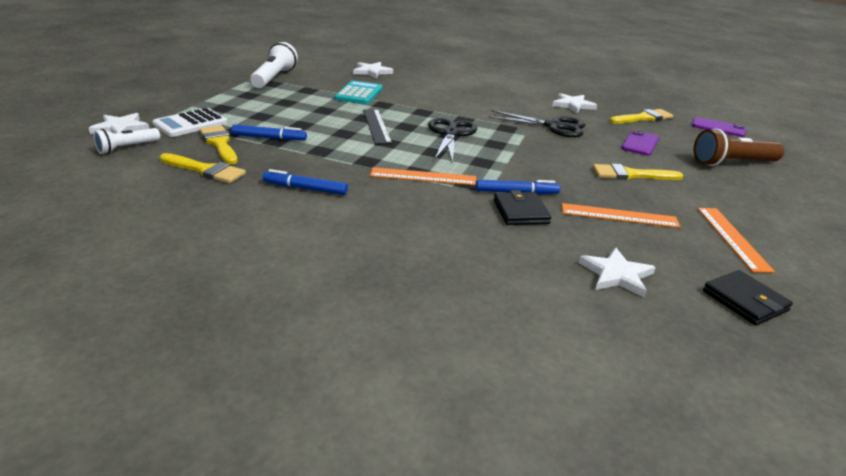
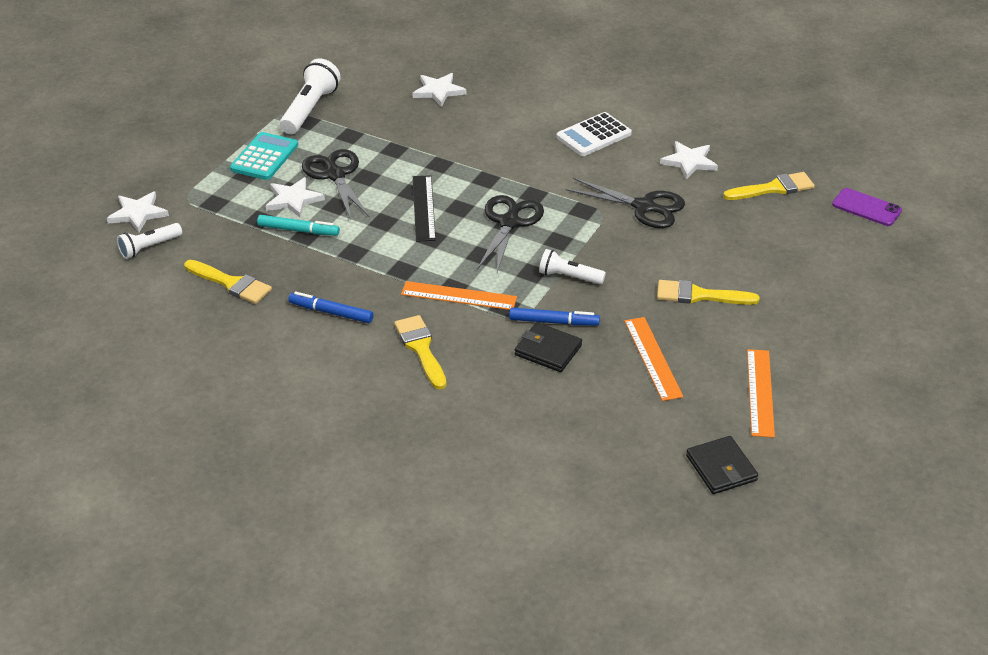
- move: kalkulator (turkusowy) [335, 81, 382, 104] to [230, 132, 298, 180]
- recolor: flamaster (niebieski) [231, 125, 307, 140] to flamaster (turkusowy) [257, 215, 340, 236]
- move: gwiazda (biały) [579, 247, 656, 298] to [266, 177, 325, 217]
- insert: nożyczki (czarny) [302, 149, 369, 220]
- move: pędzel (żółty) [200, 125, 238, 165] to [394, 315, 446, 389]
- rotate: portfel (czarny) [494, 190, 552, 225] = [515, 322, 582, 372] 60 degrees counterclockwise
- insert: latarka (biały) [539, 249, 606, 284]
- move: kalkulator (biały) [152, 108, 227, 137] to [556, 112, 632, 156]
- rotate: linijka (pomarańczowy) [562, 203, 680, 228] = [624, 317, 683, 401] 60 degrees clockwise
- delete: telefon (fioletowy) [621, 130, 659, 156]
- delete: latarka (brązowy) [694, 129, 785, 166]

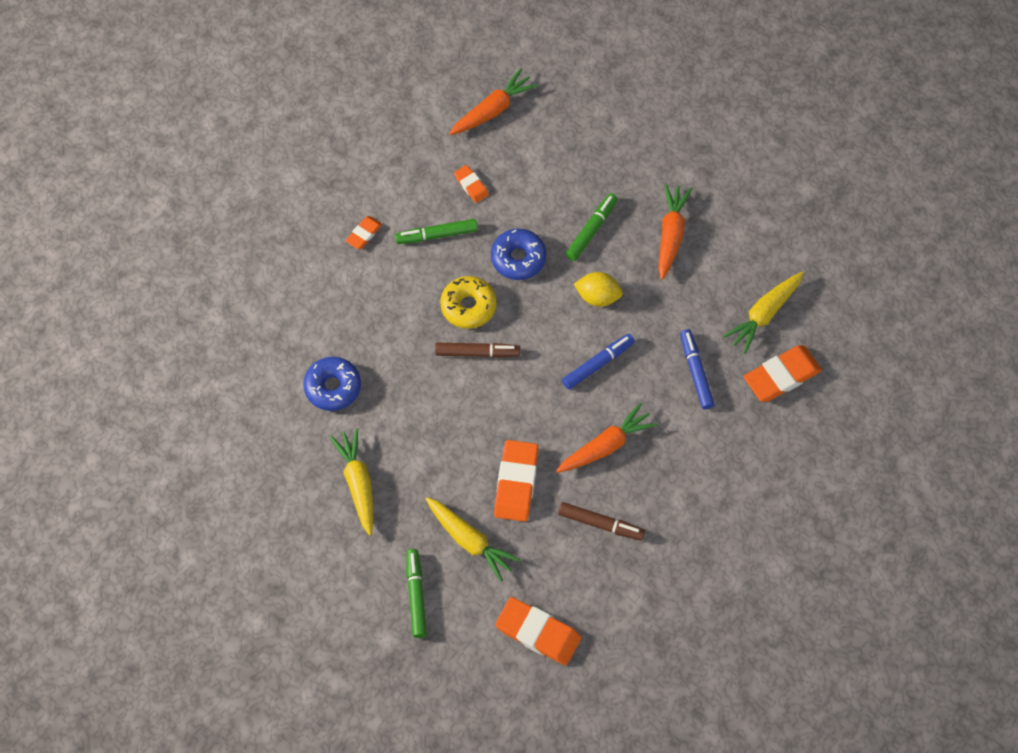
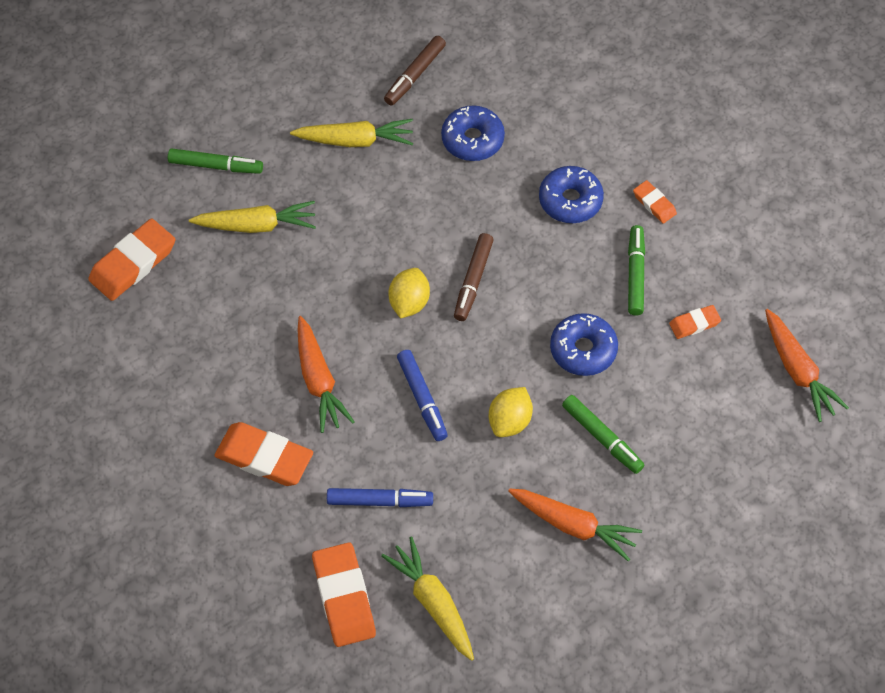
- rotate: marchewka (żółty) [426, 497, 521, 582] = [189, 201, 316, 233] 150 degrees counterclockwise
- move: gumka do mazania (pomarańczowy) [494, 440, 539, 522] to [214, 422, 313, 486]
- move: flamaster (brązowy) [558, 502, 645, 541] to [384, 36, 446, 105]
- insert: cytryna (żółty) [388, 268, 430, 318]
- insert: donut (niebieski) [539, 166, 604, 223]
- delete: donut (żółty) [440, 276, 497, 329]

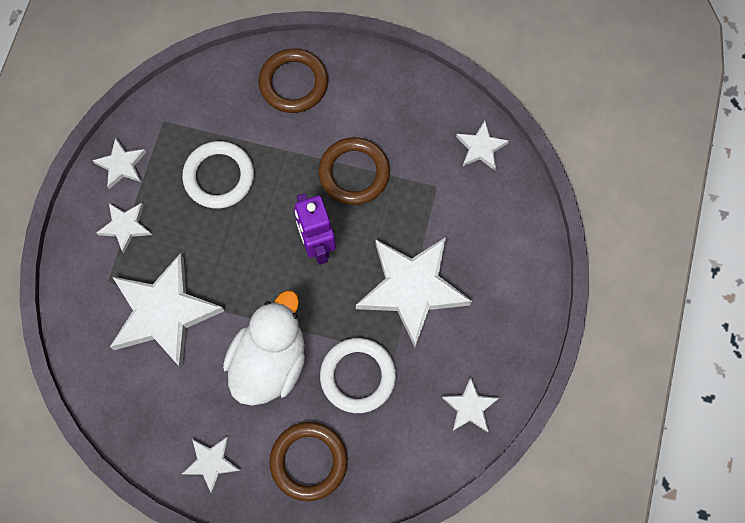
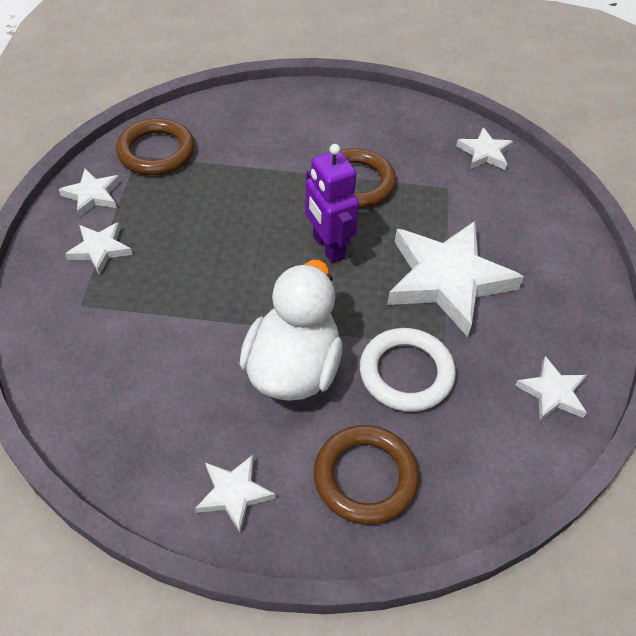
- move: pierścień (brązowy) [259, 48, 328, 113] to [116, 118, 194, 175]
- delete: gwiazda (biały) [110, 253, 224, 369]
- delete: pierścień (biały) [182, 141, 254, 209]

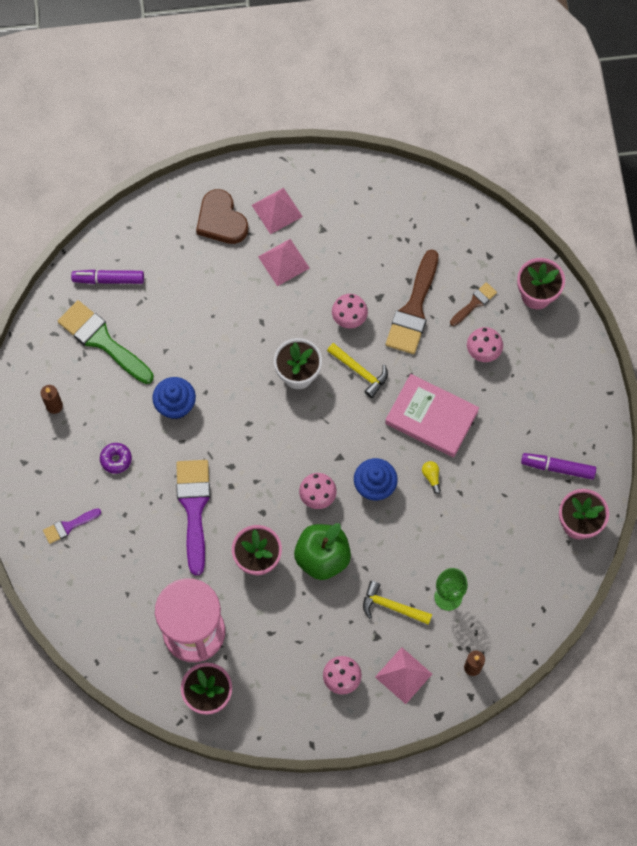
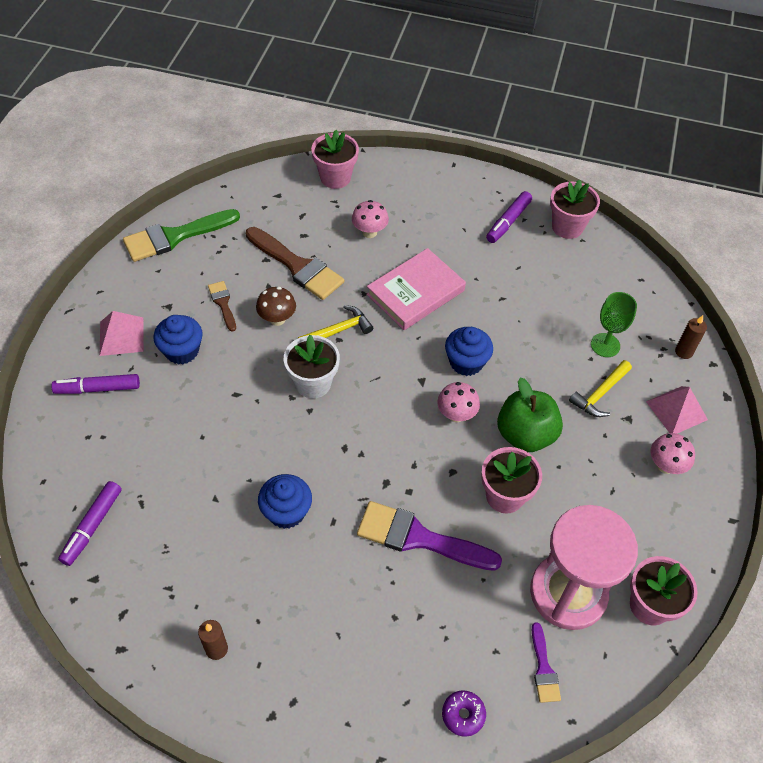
- replace: serce (brązowy) [196, 189, 248, 244] to flamaster (fioletowy) [51, 374, 140, 394]
- move: pędzel (zielony) [58, 300, 154, 384] to [123, 209, 240, 262]
- replace: piramida (różowy) [258, 239, 310, 286] to muffinka (niebieski) [154, 315, 203, 365]
- move: pędzel (brązowy) [450, 282, 497, 326] to [208, 281, 236, 332]
- recolor: grzyb (różowy) [332, 294, 368, 328] to grzyb (brązowy) [256, 287, 296, 326]
- move: donut (fioletowy) [100, 443, 132, 474] to [442, 690, 486, 737]
- move: pędzel (fioletowy) [43, 508, 101, 544] to [532, 622, 561, 703]
- delete: żarówka (żółty) [422, 461, 441, 494]

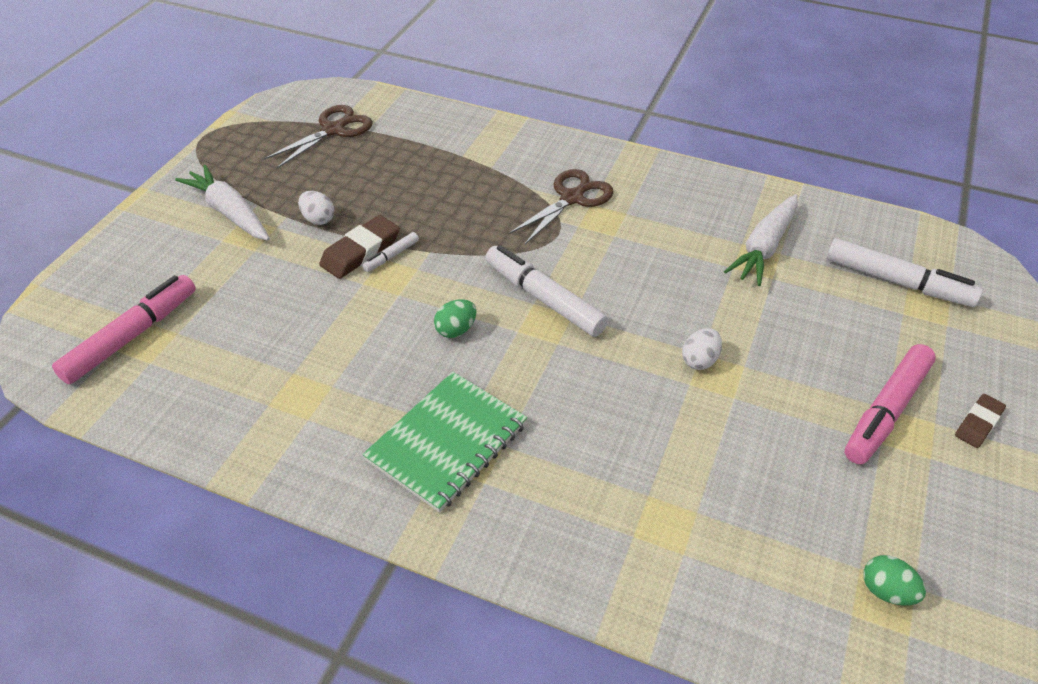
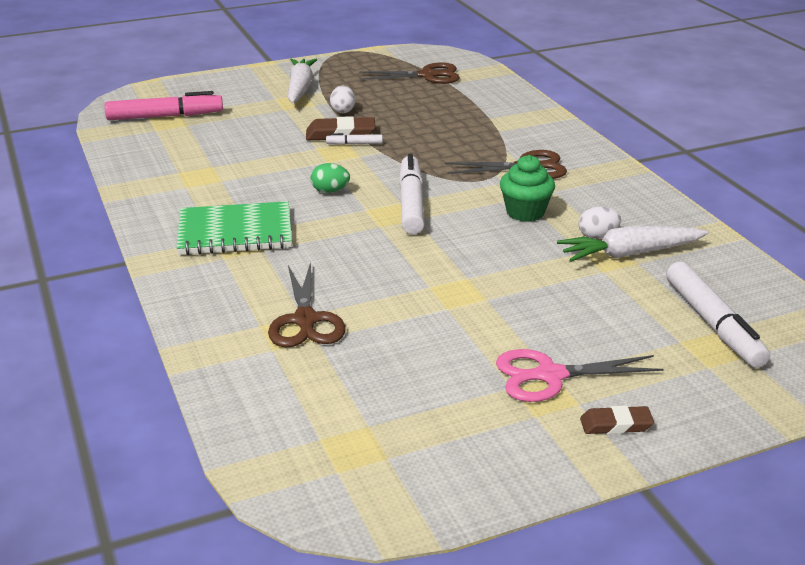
- insert: nożyczki (brązowy) [268, 262, 346, 347]
- replace: flamaster (różowy) [845, 344, 936, 464] to nożyczki (różowy) [496, 349, 664, 402]
- insert: muffinka (zielony) [500, 155, 555, 222]
- move: jajko (biały) [682, 328, 722, 370] to [578, 207, 621, 239]
- delete: jajko (zielony) [863, 555, 926, 605]

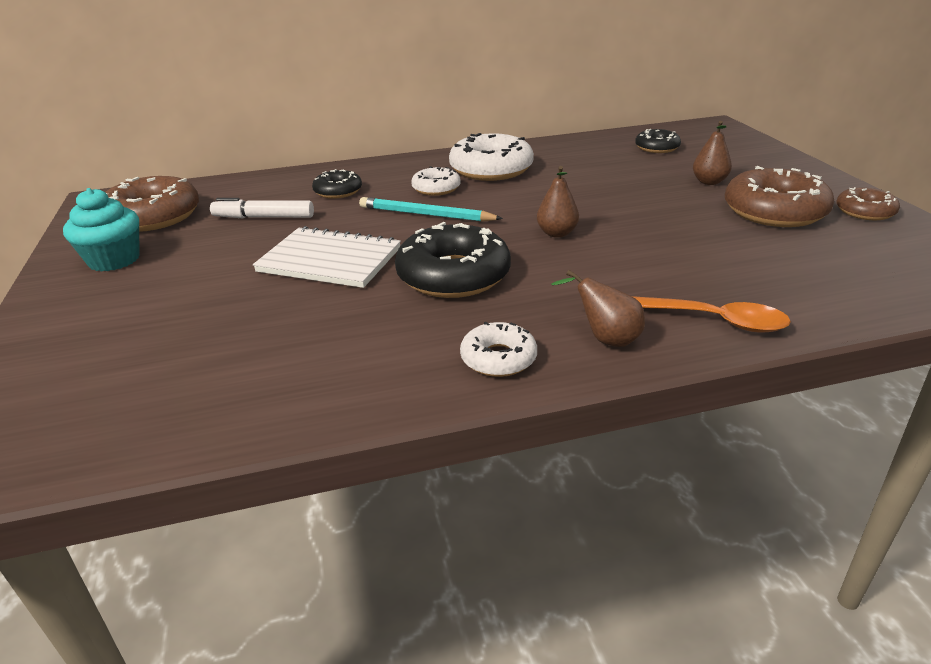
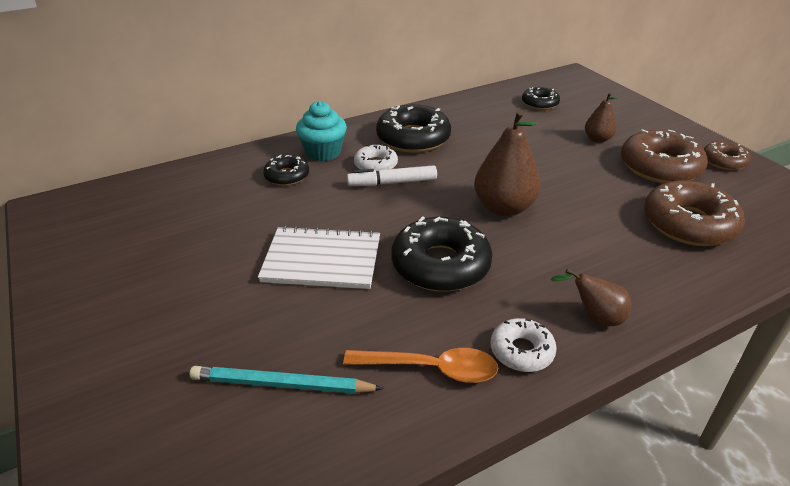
- move: ołówek (turkusowy) [359, 197, 503, 222] to [190, 366, 384, 394]
- move: muffinka (turkusowy) [63, 188, 140, 272] to [296, 101, 347, 161]
- move: łyżka (pomarańczowy) [632, 296, 791, 333] to [343, 348, 498, 383]
- move: flamaster (biały) [210, 198, 314, 218] to [347, 165, 437, 186]
- recolor: donut (biały) [449, 133, 534, 181] to donut (czarny) [376, 104, 451, 153]
- resize: gruszka (brązowy) [537, 166, 579, 238] = [474, 110, 541, 216] x1.79
- move: donut (brązowy) [106, 176, 199, 232] to [644, 180, 745, 246]

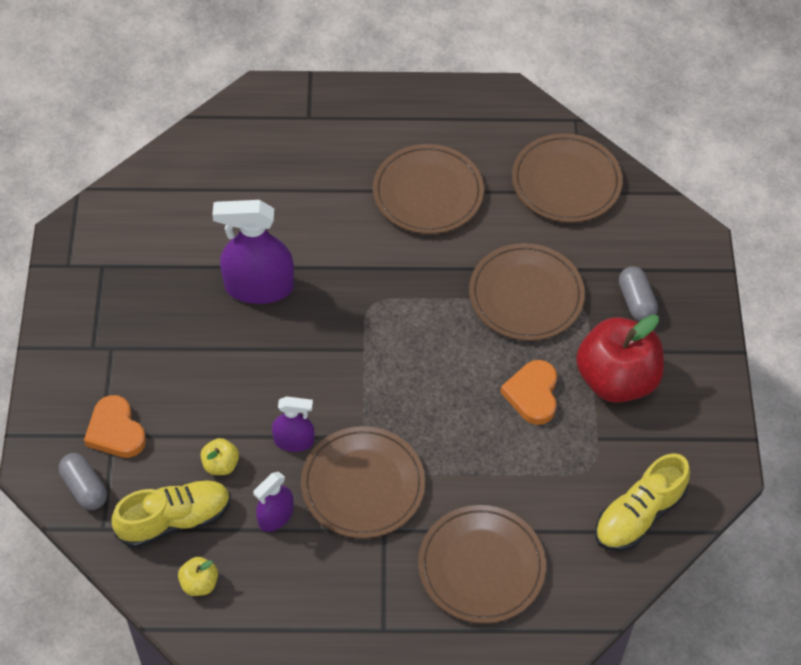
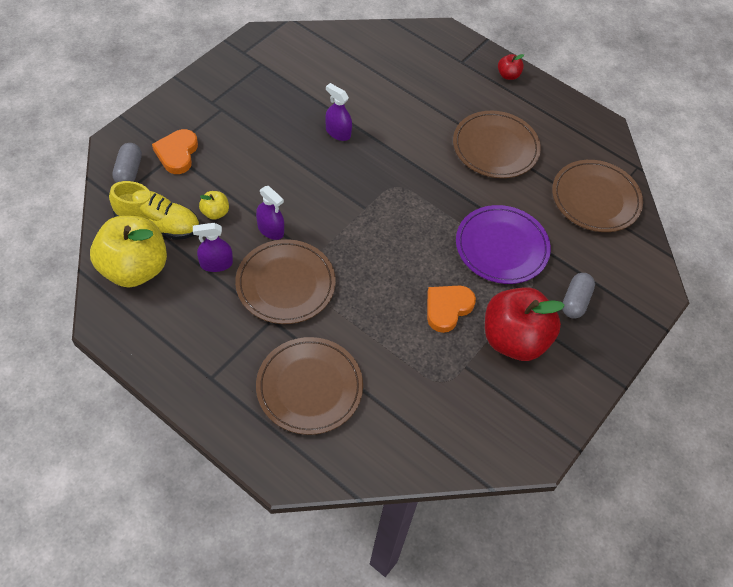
- resize: jabłko (żółty) [178, 557, 218, 596] = [90, 216, 167, 287] x2.35
- resize: spryskiwacz (fioletowy) [212, 200, 294, 304] = [325, 83, 352, 141] x0.55
- recolor: talerz (brązowy) [469, 243, 585, 341] to talerz (fioletowy) [456, 205, 551, 284]
- insert: jabłko (czerwony) [498, 54, 524, 80]
- delete: but (żółty) [595, 453, 690, 551]

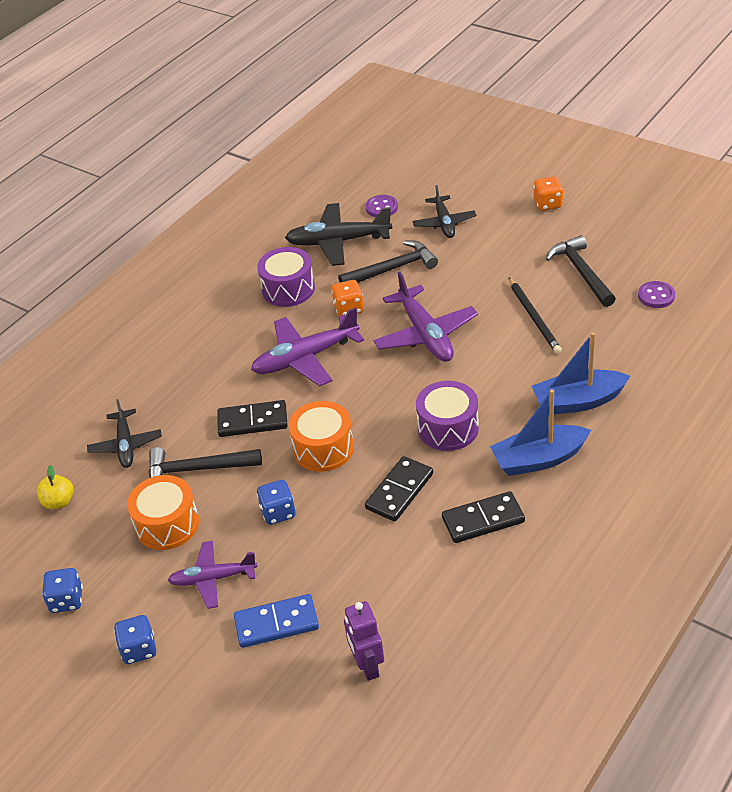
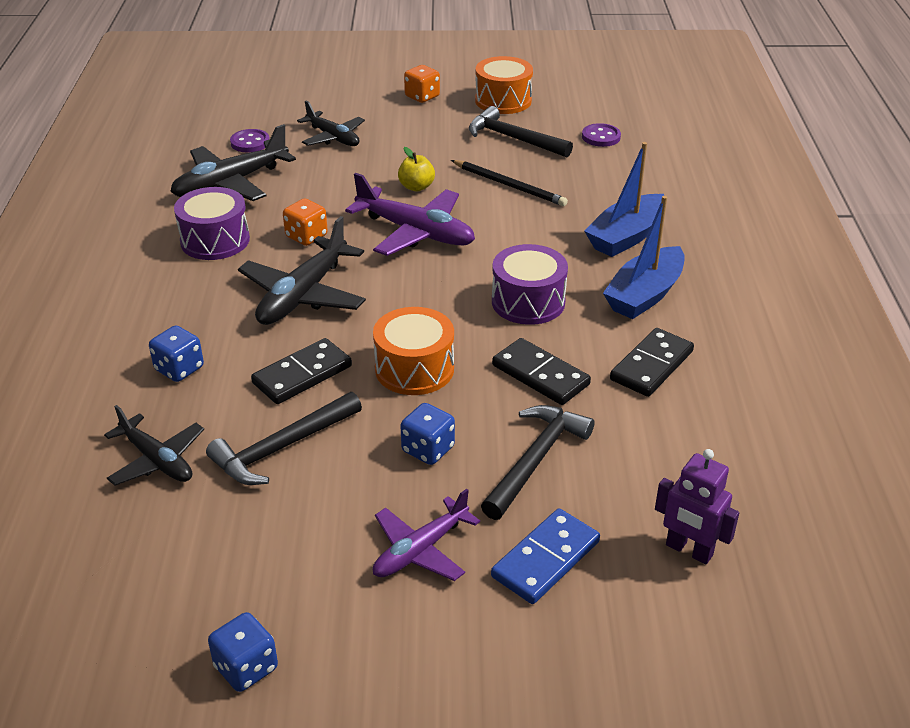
- move: kostka do gry (niebieski) [114, 615, 156, 664] to [149, 325, 204, 382]
- recolor: samolot (fioletowy) [251, 307, 364, 386] to samolot (czarny) [238, 216, 366, 325]
- move: jabłko (żółty) [37, 465, 73, 509] to [398, 147, 435, 191]
- move: bęben (pomarańczowy) [127, 475, 199, 550] to [475, 56, 533, 114]
- move: młotek (czarny) [338, 241, 438, 283] to [481, 405, 595, 520]
- rotate: kostka domina (czarny) [365, 456, 433, 522] = [492, 338, 591, 405] 45 degrees counterclockwise

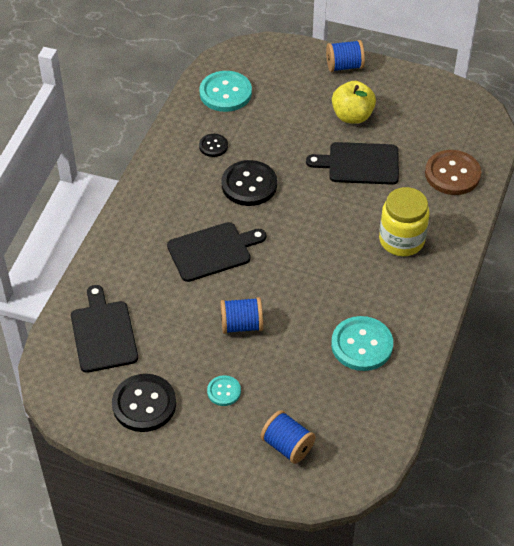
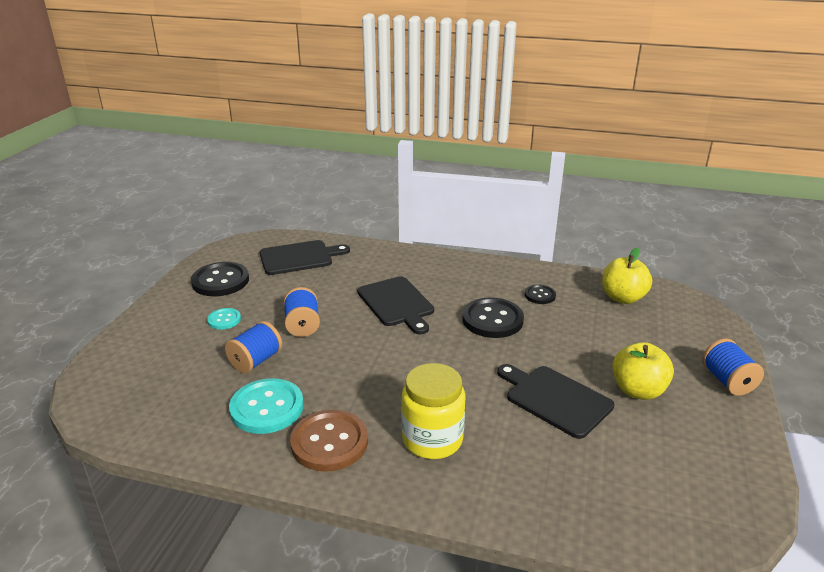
- move: szpulka (niebieski) [261, 410, 316, 464] to [225, 321, 282, 373]
- move: guzik (brązowy) [425, 150, 481, 195] to [290, 410, 368, 472]
- rotate: deska do krojenia (czarny) [306, 142, 399, 185] = [497, 364, 614, 439] 45 degrees counterclockwise
- replace: guzik (turkusowy) [200, 71, 252, 112] to jabłko (żółty) [602, 247, 652, 304]

